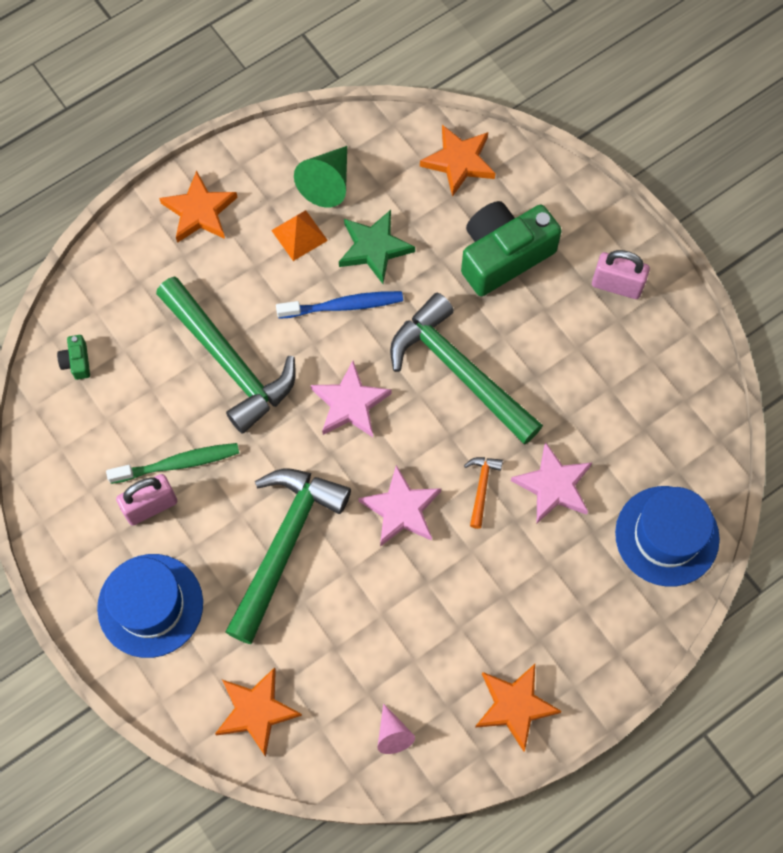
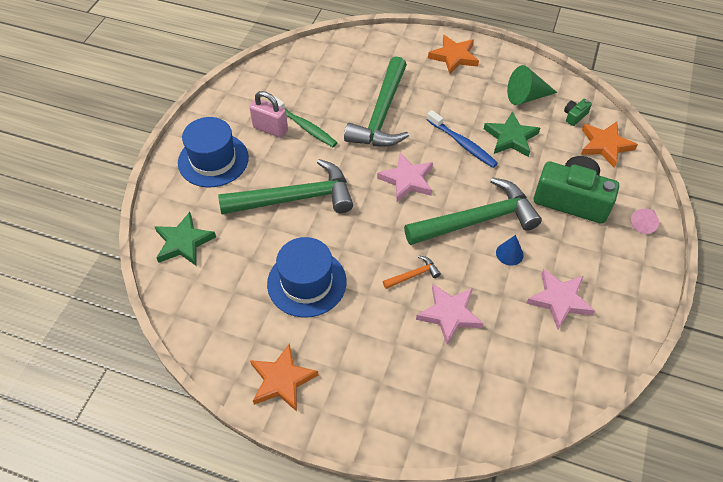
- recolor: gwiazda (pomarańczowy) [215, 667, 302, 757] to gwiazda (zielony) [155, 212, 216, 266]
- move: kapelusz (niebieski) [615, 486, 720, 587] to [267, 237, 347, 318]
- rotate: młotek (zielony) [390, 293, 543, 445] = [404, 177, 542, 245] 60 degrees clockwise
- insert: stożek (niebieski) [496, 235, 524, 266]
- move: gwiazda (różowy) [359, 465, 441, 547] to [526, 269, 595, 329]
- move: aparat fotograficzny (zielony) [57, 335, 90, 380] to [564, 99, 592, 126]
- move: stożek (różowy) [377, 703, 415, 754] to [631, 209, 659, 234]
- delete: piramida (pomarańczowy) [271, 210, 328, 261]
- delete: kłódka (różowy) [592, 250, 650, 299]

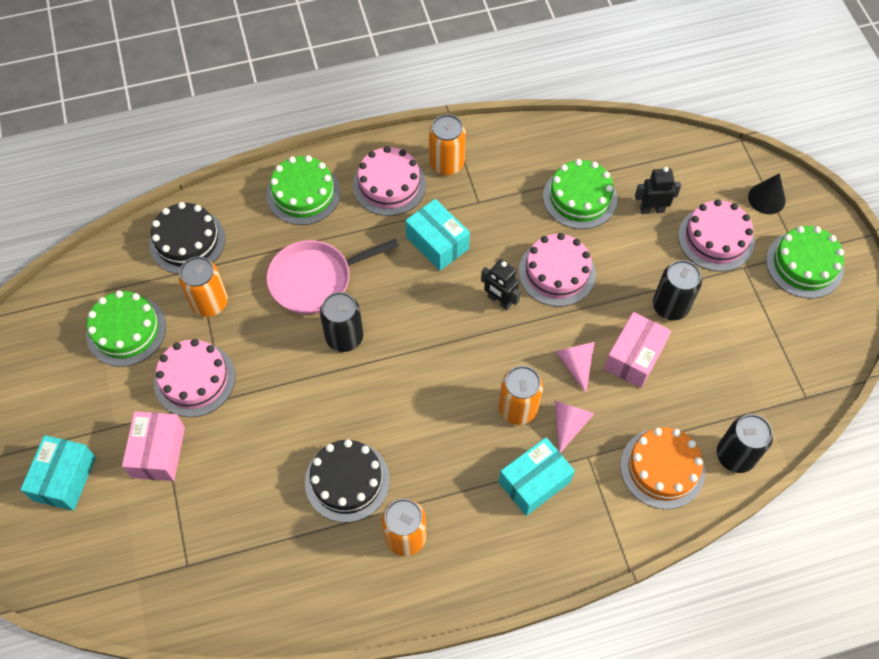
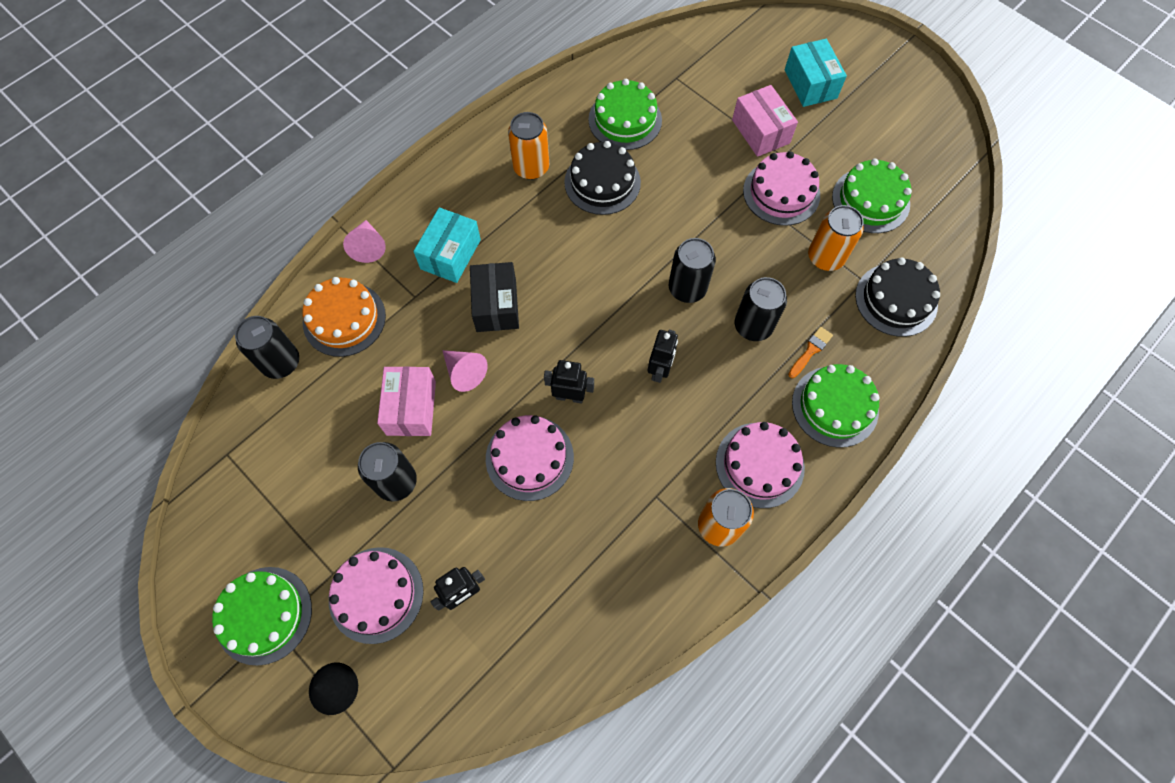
- move: stożek (różowy) [555, 401, 595, 453] to [343, 220, 386, 263]
- replace: puszka (pomarańczowy) [499, 366, 543, 425] to pudełko (czarny) [470, 262, 519, 332]
- move: tort (zielony) [543, 159, 617, 229] to [588, 79, 662, 150]
- insert: robot (czarny) [648, 330, 678, 383]
- replace: patelnia (różowy) [266, 239, 399, 314] to puszka (czarny) [735, 277, 787, 341]
- insert: pędzel (pomarańczowy) [788, 327, 833, 378]
- delete: pudełko (turkusowy) [405, 199, 470, 271]

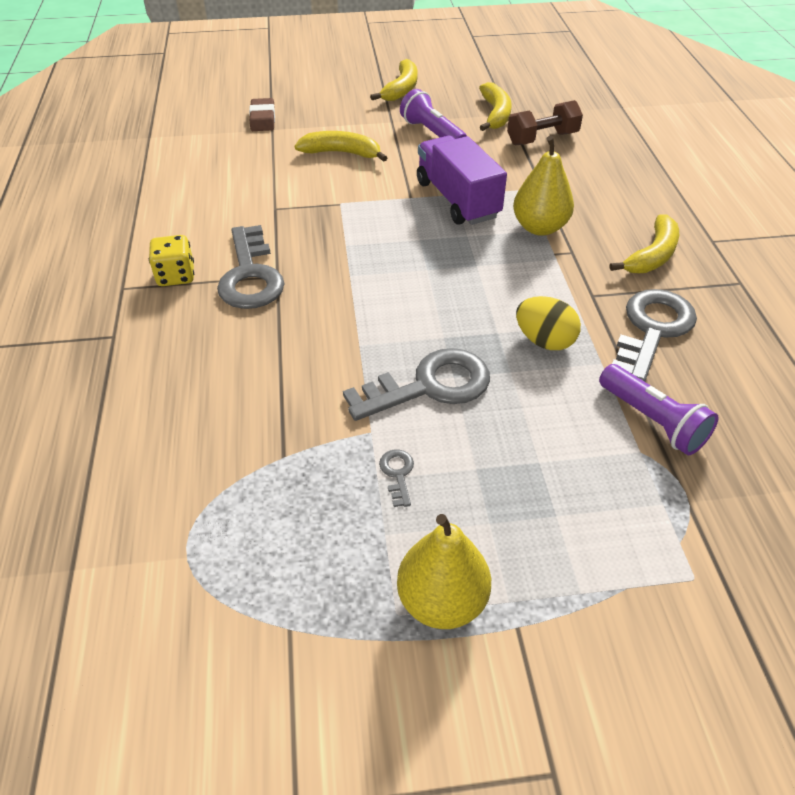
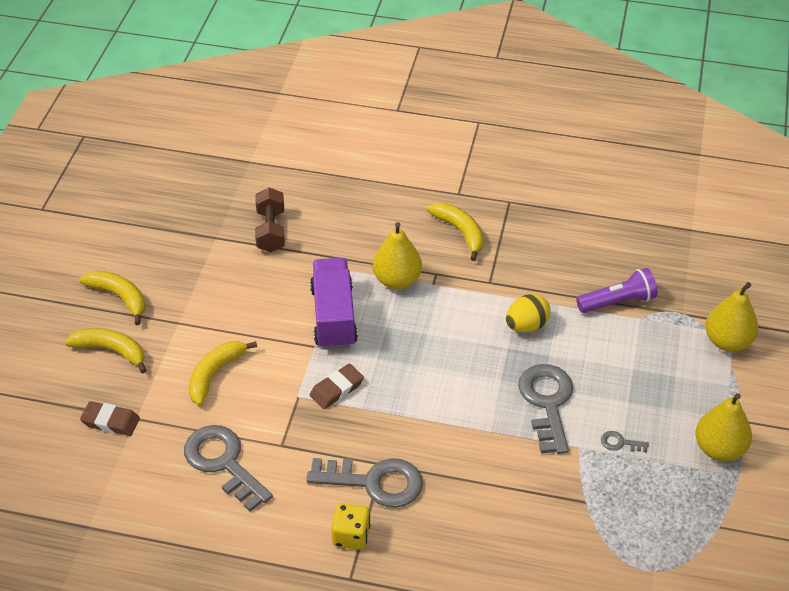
- move: banan (żółty) [479, 82, 512, 131] to [65, 328, 147, 374]
- move: klucz (szary) [612, 289, 697, 382] to [184, 425, 273, 512]
- rotate: ciężarówka (fioletowy) [417, 136, 507, 225] = [310, 258, 358, 349] 90 degrees clockwise
- insert: gumka do mazania (brązowy) [310, 364, 364, 409]
- insert: gruszka (żółty) [705, 282, 758, 352]
- delete: latarka (fioletowy) [400, 89, 467, 139]

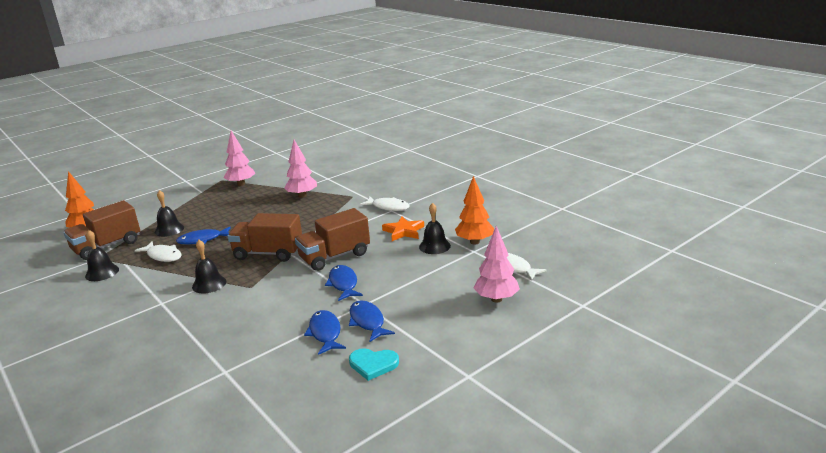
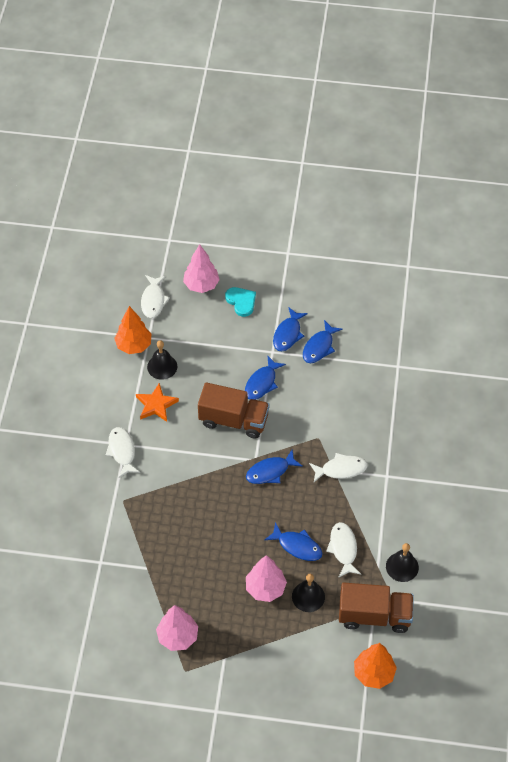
- move: serce (turkusowy) [349, 348, 399, 381] to [225, 287, 256, 317]
- replace: ciężarówka (brązowy) [227, 213, 302, 262] to ryba (niebieski) [246, 449, 303, 484]
- move: drzewko (różowy) [284, 140, 317, 198] to [246, 555, 287, 602]
- replace: dzwonek (czarny) [192, 240, 226, 293] to ryba (biały) [309, 453, 368, 482]

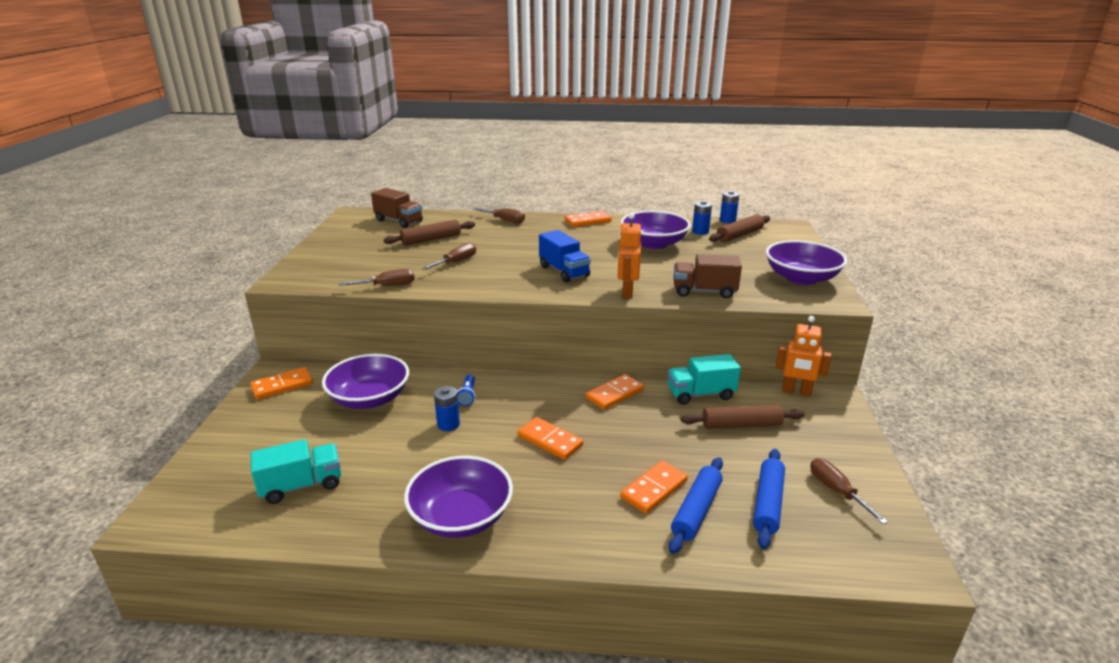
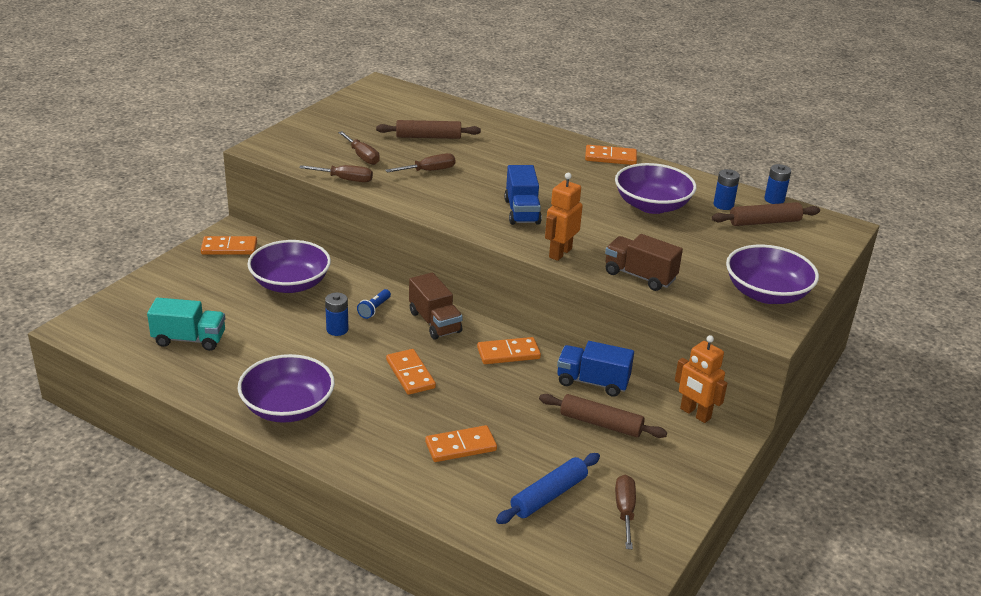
- move: śrubokręt (brązowy) [473, 208, 525, 223] to [338, 131, 380, 165]
- move: ciężarówka (brązowy) [371, 188, 423, 228] to [409, 272, 463, 340]
- recolor: ciężarówka (turkusowy) [668, 354, 741, 405] to ciężarówka (niebieski) [557, 341, 634, 397]
- delete: wałek do ciasta (niebieski) [669, 457, 723, 554]

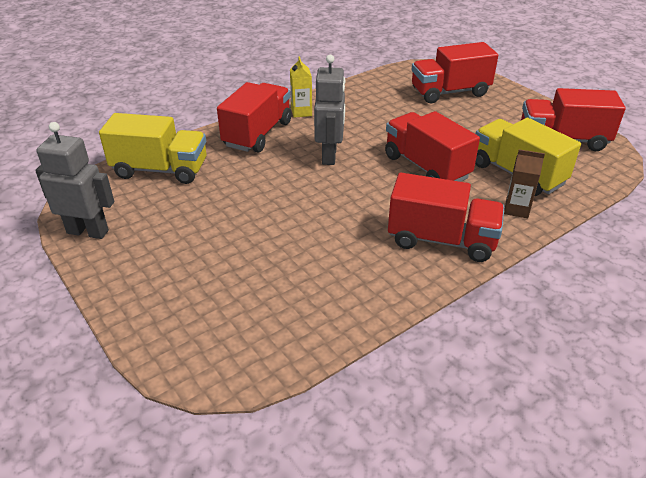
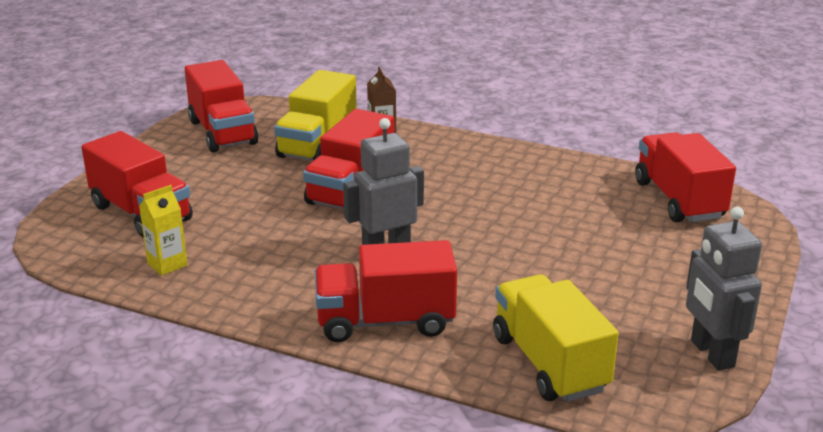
- move: karton mleka (żółty) [290, 56, 312, 118] to [139, 185, 188, 276]
- move: ciężarówka (czerwony) [388, 173, 504, 262] to [635, 132, 736, 222]

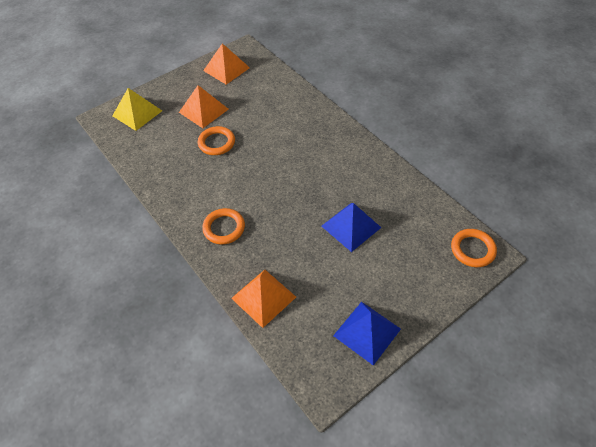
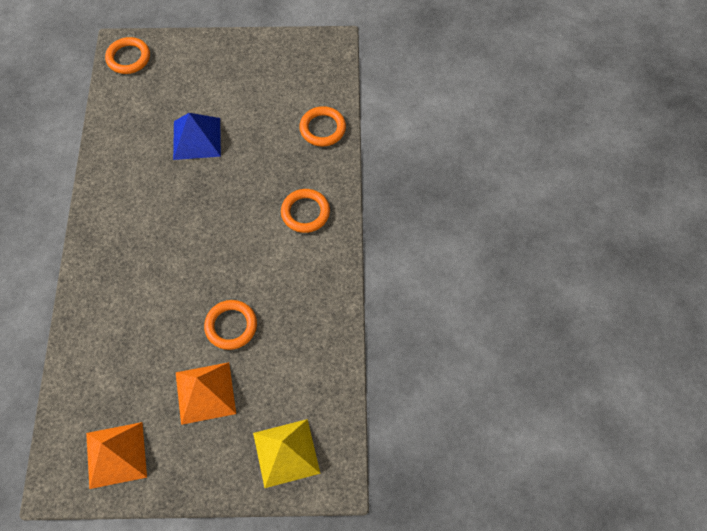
- replace: piramida (pomarańczowy) [231, 270, 296, 328] to pierścień (pomarańczowy) [299, 106, 346, 146]
- delete: piramida (niebieski) [333, 302, 401, 366]

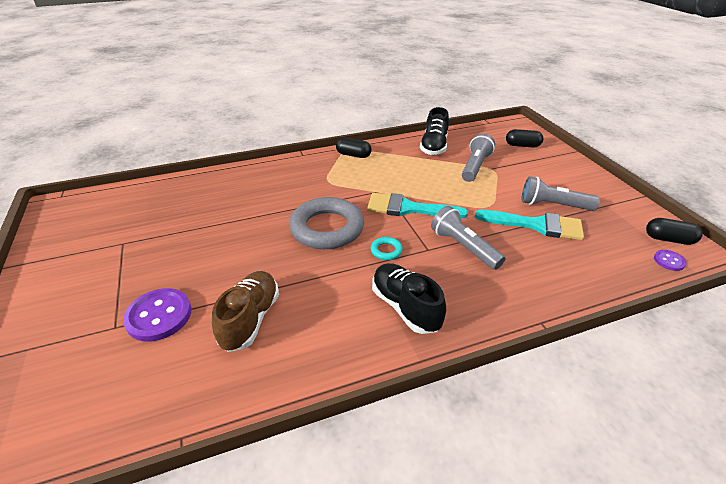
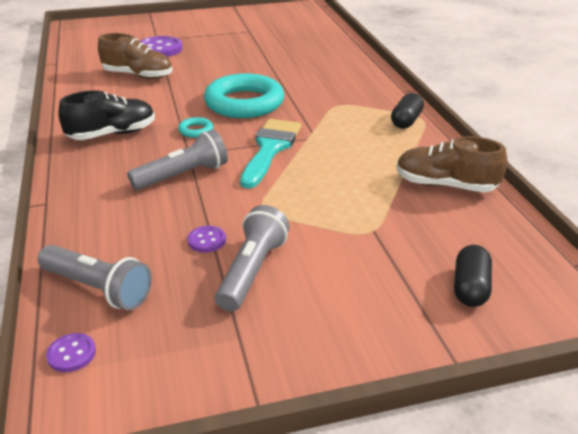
- move: latarka (szary) [462, 133, 495, 182] to [38, 245, 152, 310]
- replace: pędzel (turkusowy) [475, 210, 584, 240] to guzik (fioletowy) [188, 226, 226, 252]
- recolor: pierścień (szary) [289, 197, 364, 249] to pierścień (turkusowy) [204, 73, 284, 118]
- recolor: but (czarny) [420, 107, 449, 155] to but (brązowy) [396, 136, 507, 192]
- delete: kapsułka (czarny) [646, 218, 703, 245]

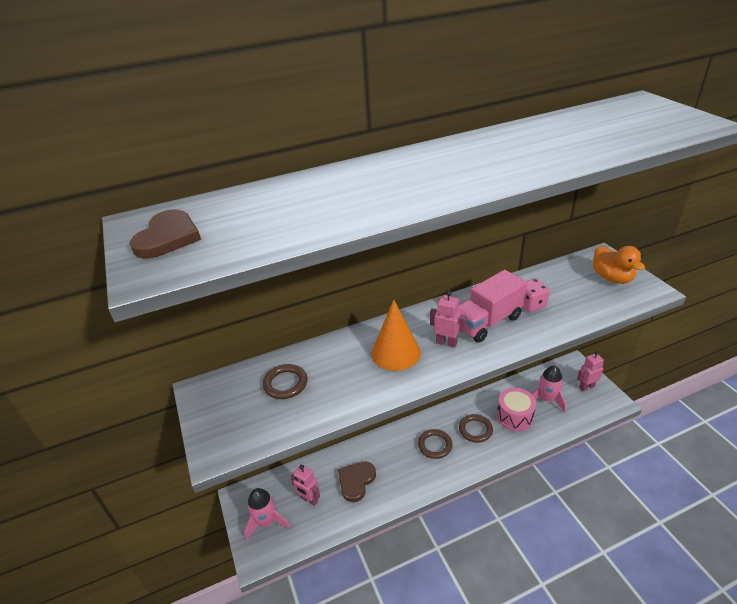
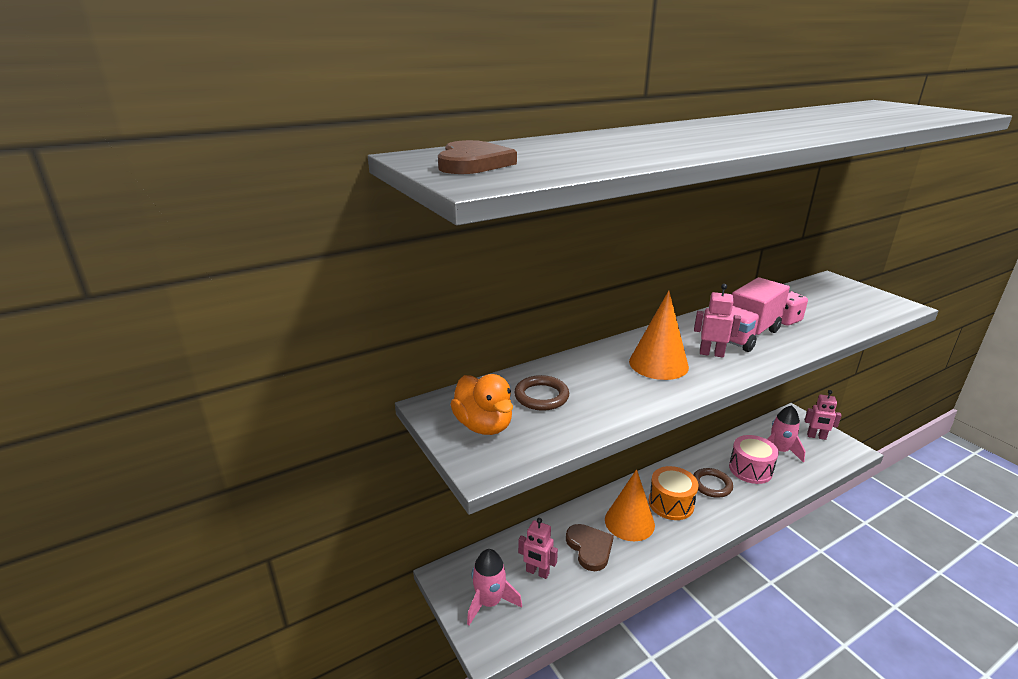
- move: kaczka (pomarańczowy) [593, 246, 645, 284] to [450, 374, 513, 435]
- rotate: serce (brązowy) [338, 461, 376, 502] = [566, 524, 614, 571] 135 degrees clockwise
- insert: stożek (pomarańczowy) [605, 469, 655, 541]
- replace: pierścień (brązowy) [418, 429, 453, 459] to bęben (pomarańczowy) [649, 466, 699, 520]
- rotate: robot (różowy) [577, 351, 604, 391] = [805, 390, 842, 440] 135 degrees counterclockwise

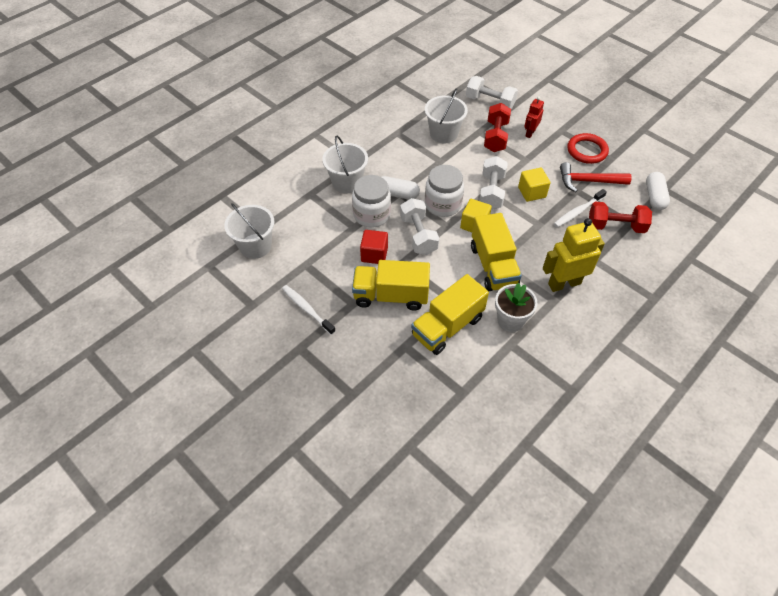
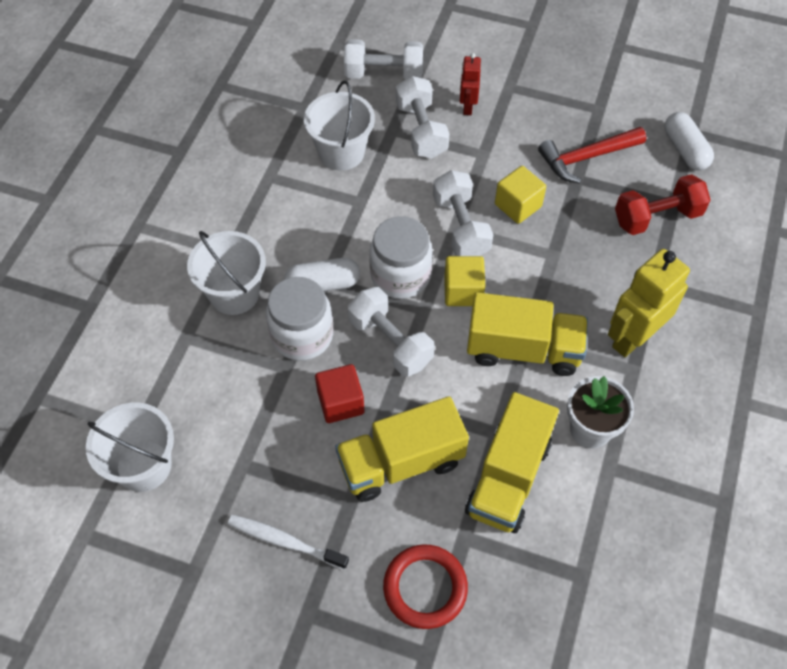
- move: pierścień (czerwony) [567, 133, 609, 164] to [383, 544, 468, 629]
- recolor: hantel (czerwony) [484, 103, 511, 152] to hantel (biały) [396, 76, 449, 158]
- rotate: ciężarówka (żółty) [471, 213, 522, 291] = [467, 292, 588, 376] 45 degrees counterclockwise
- delete: szczoteczka do zębów (biały) [554, 189, 607, 227]

